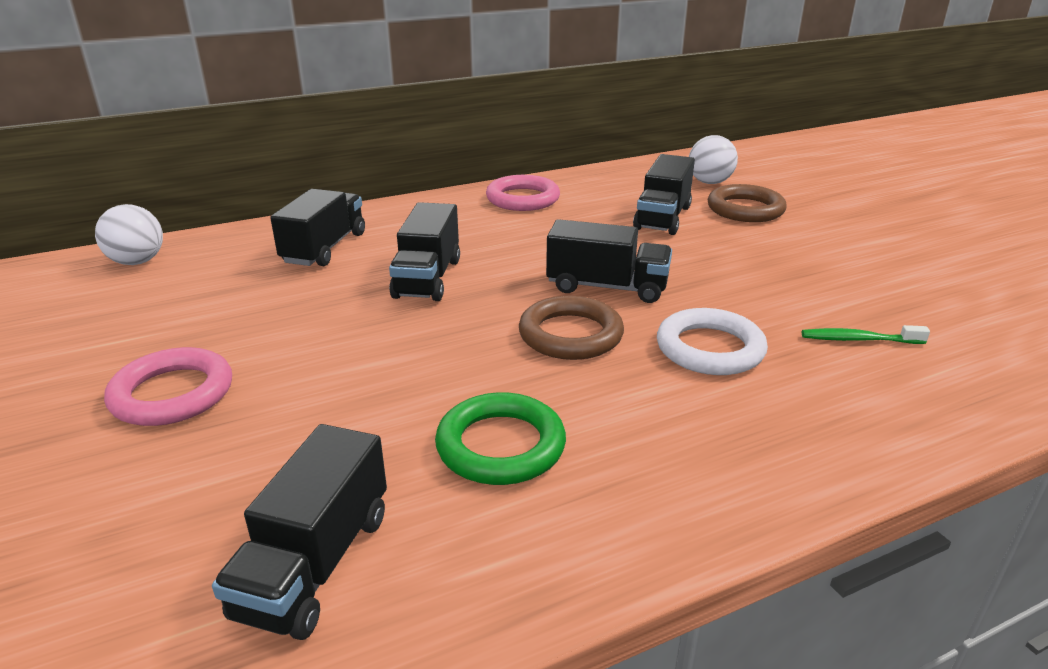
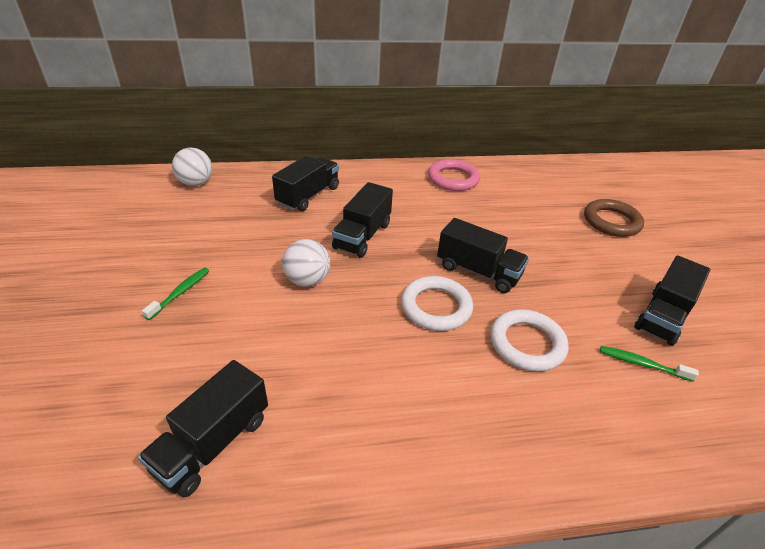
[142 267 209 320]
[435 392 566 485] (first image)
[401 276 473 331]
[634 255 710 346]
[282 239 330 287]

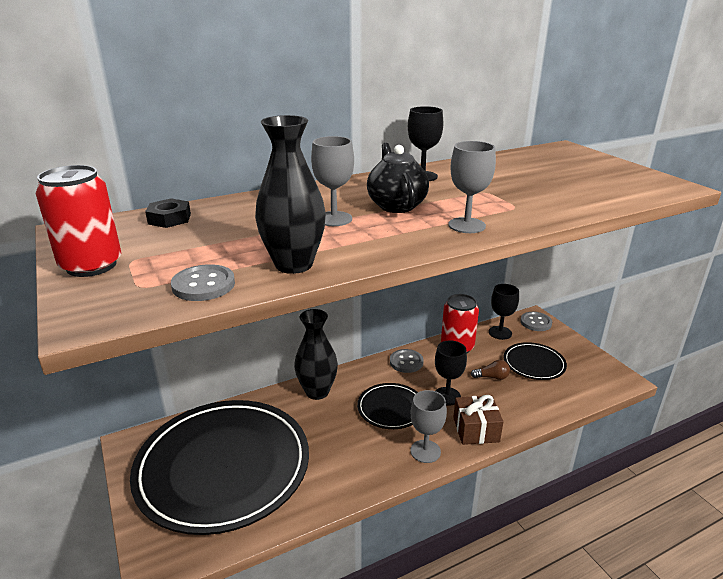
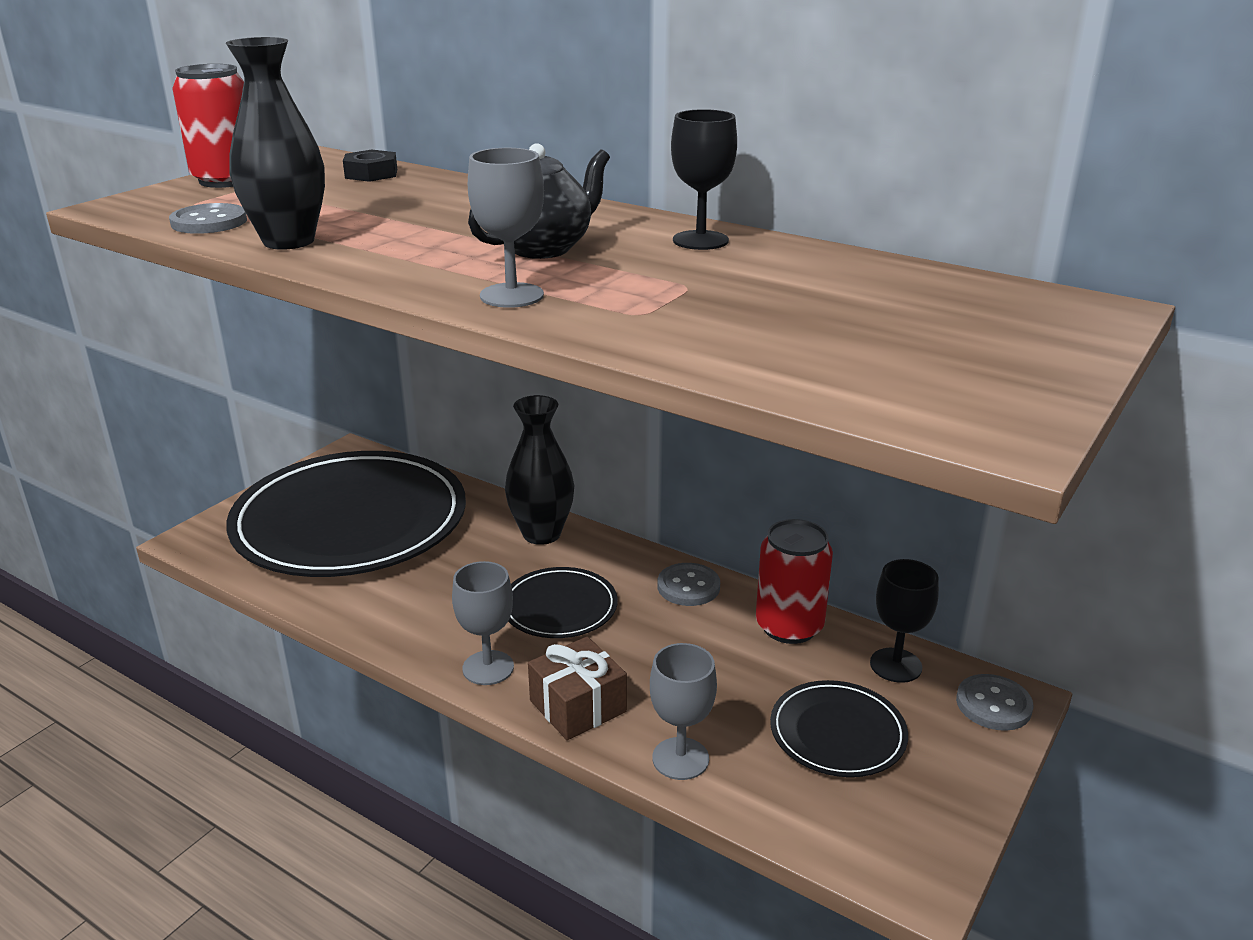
[650 643 717 780]
[435 341 467 406] (first image)
[471 360 510 380] (first image)

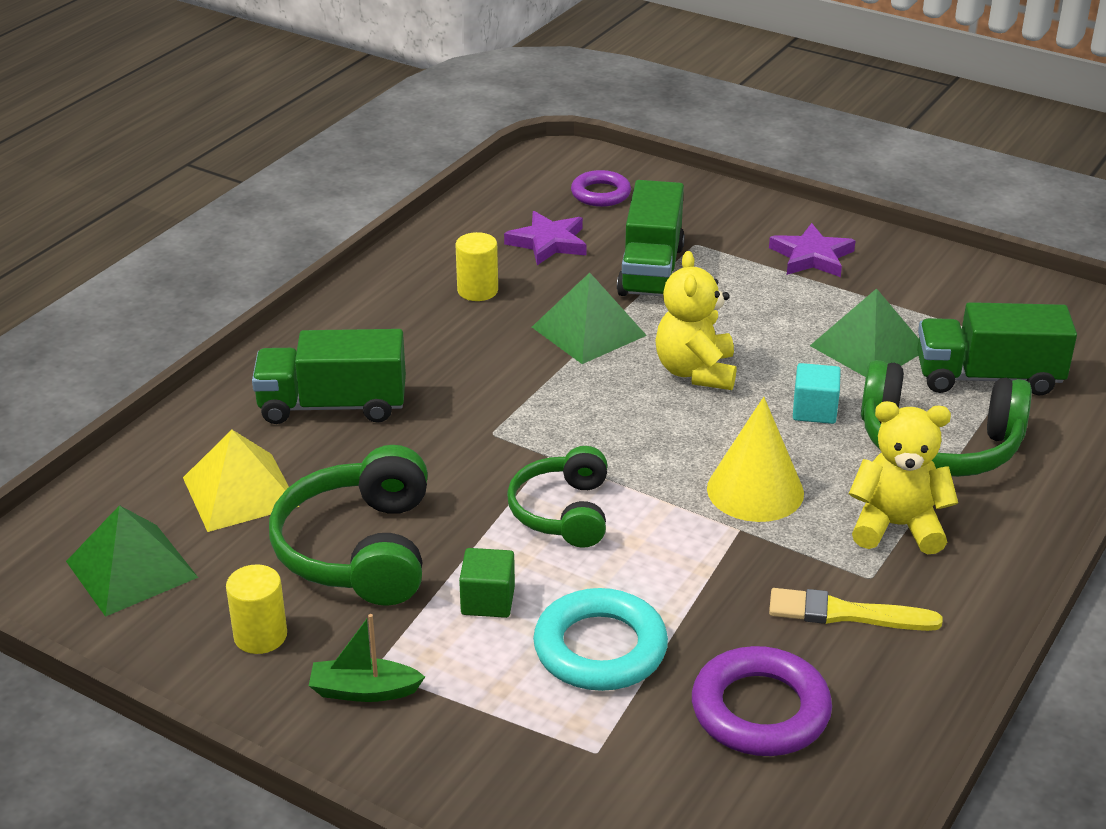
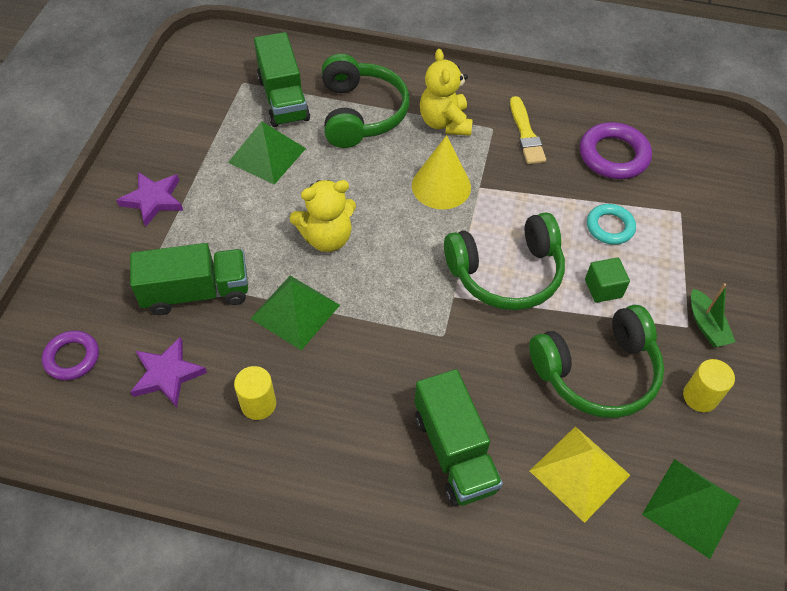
[444 212 565 310]
[587 204 636 245]
[793 363 841 424] (first image)

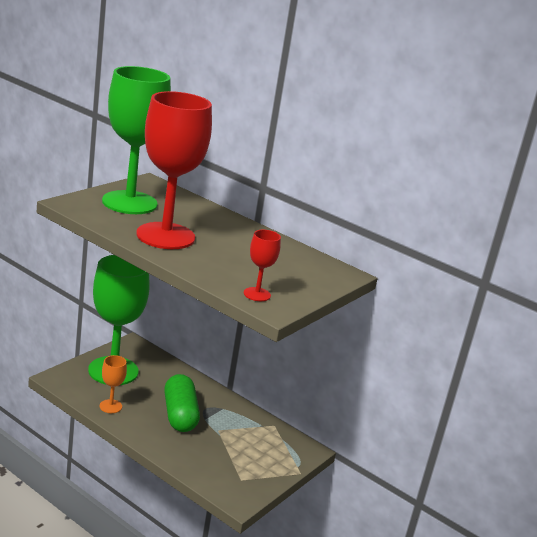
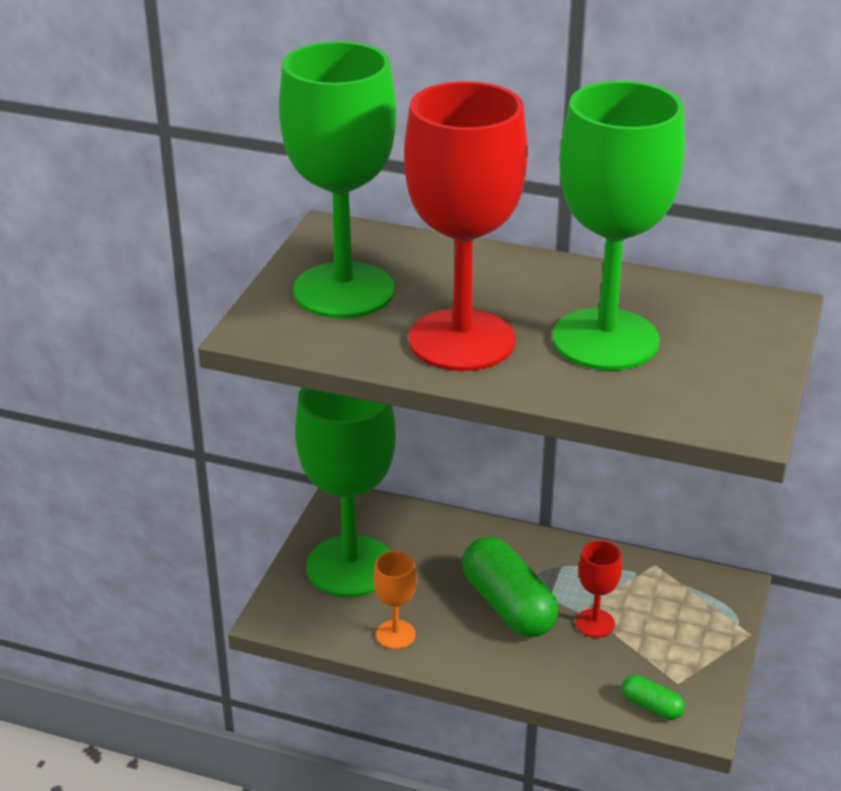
[575 540 622 638]
[552 81 685 370]
[622 675 685 720]

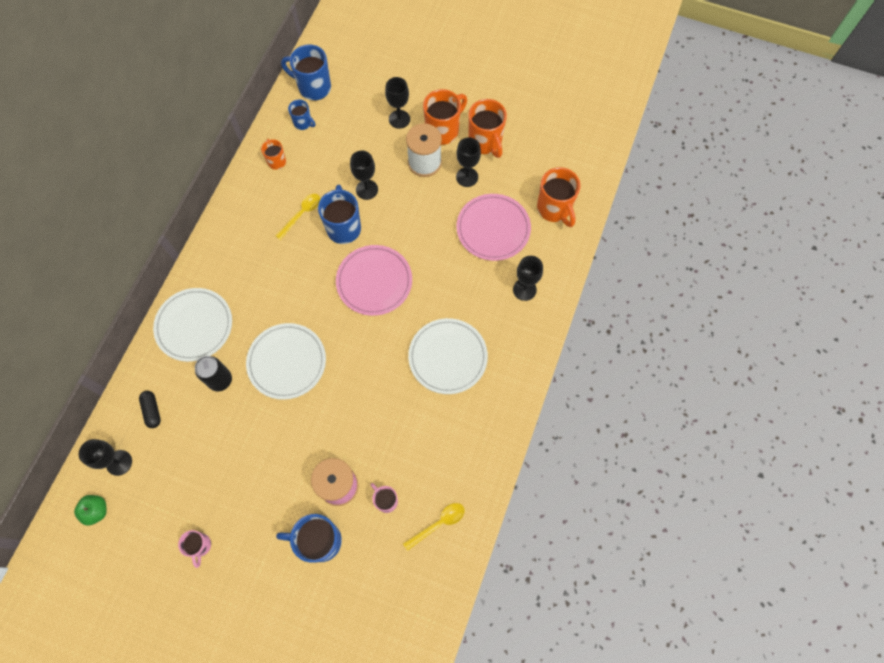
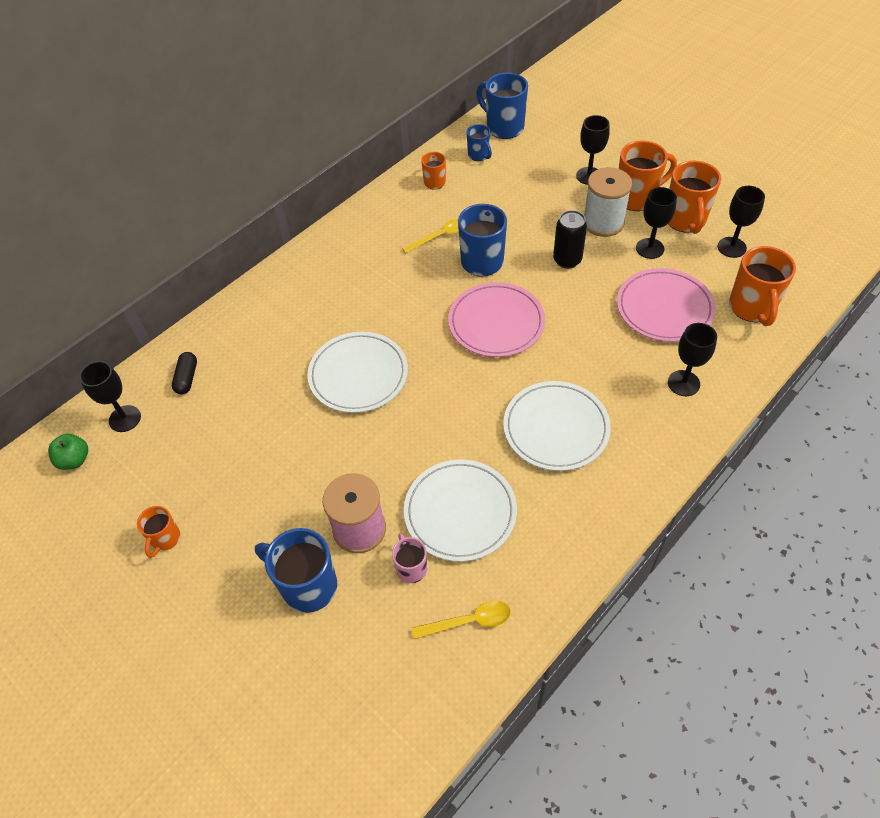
[404 460 517 562]
[137 506 180 558]
[553 210 587 269]
[718 186 765 258]

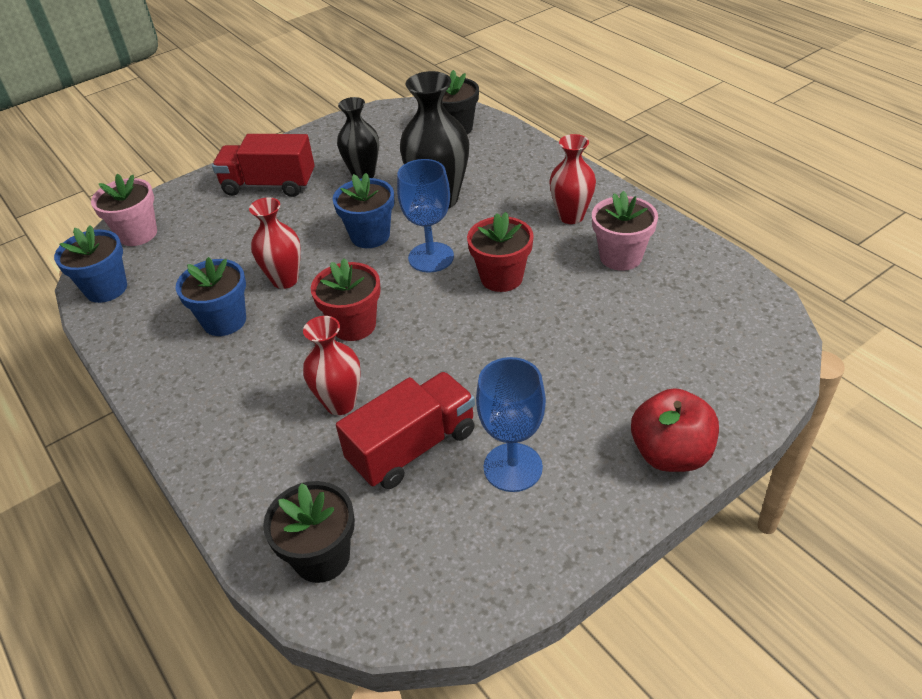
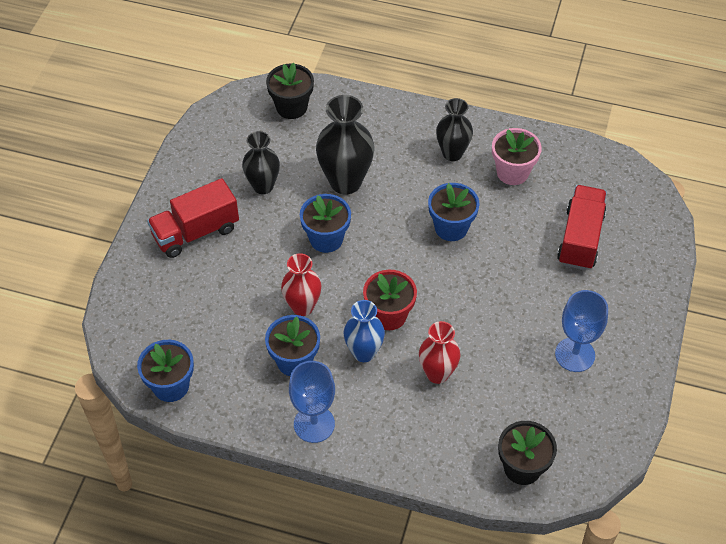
[91 174 157 246] (first image)
[557 185 607 270]
[289 361 335 443]
[428 183 480 241]
[436 98 473 161]
[631 388 719 472] (first image)
[344 300 385 362]

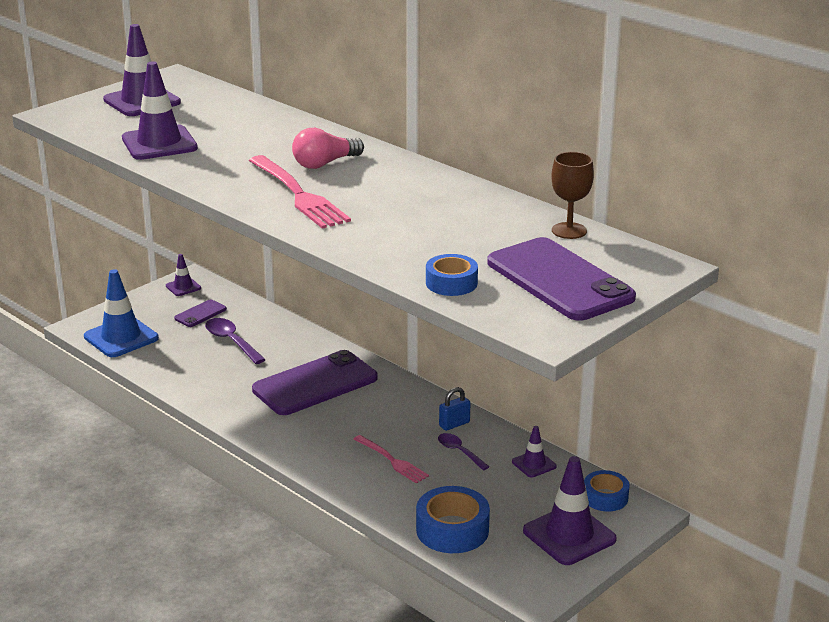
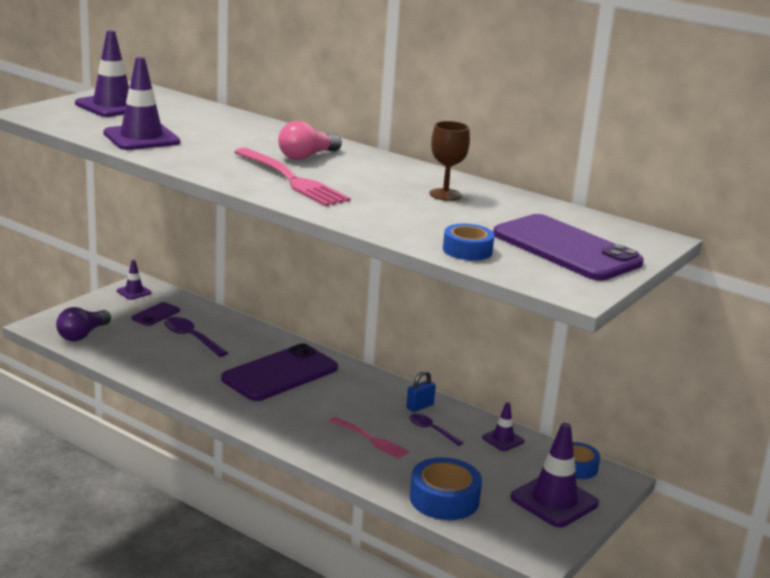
[56 307 111 341]
[429 121 470 201]

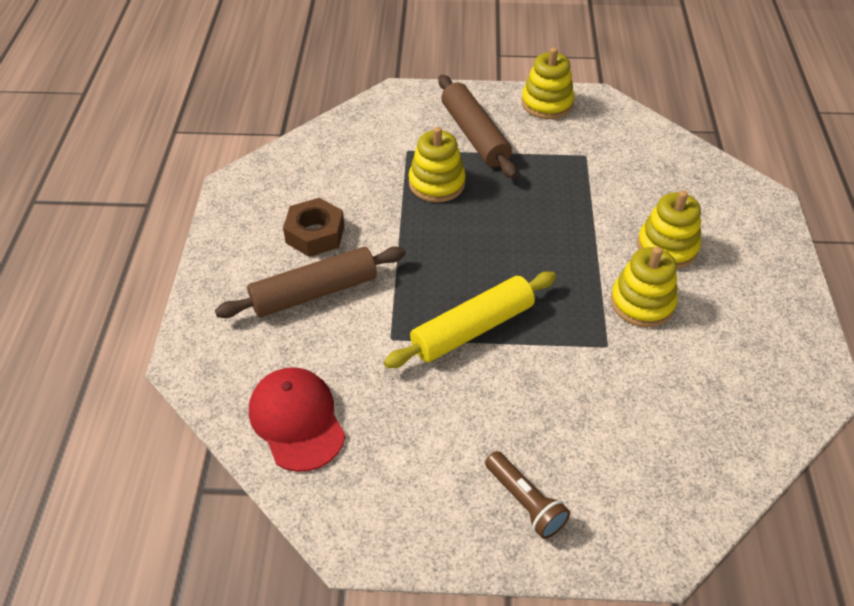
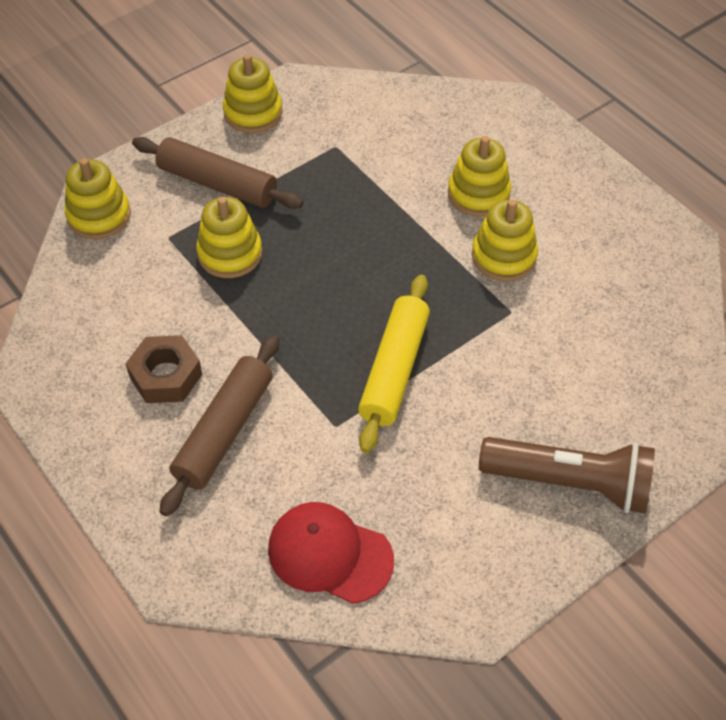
[479 437 655 513]
[65 158 131 239]

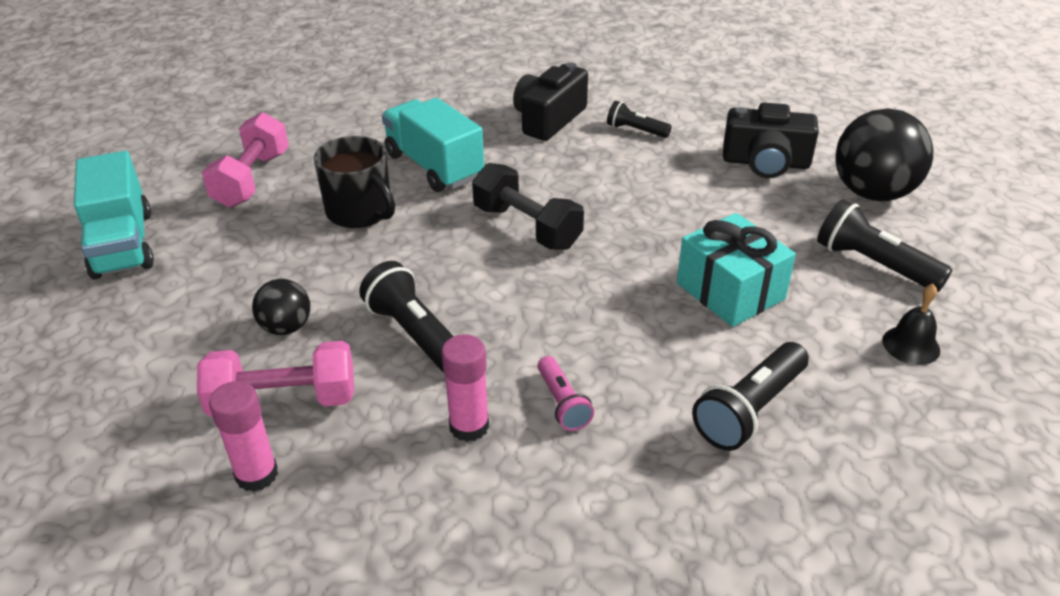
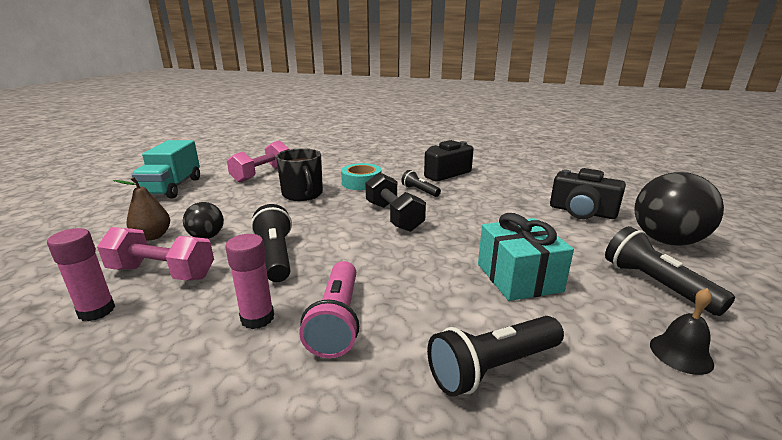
[341 163 382 190]
[299 261 359 358]
[401 170 441 197]
[113 177 170 240]

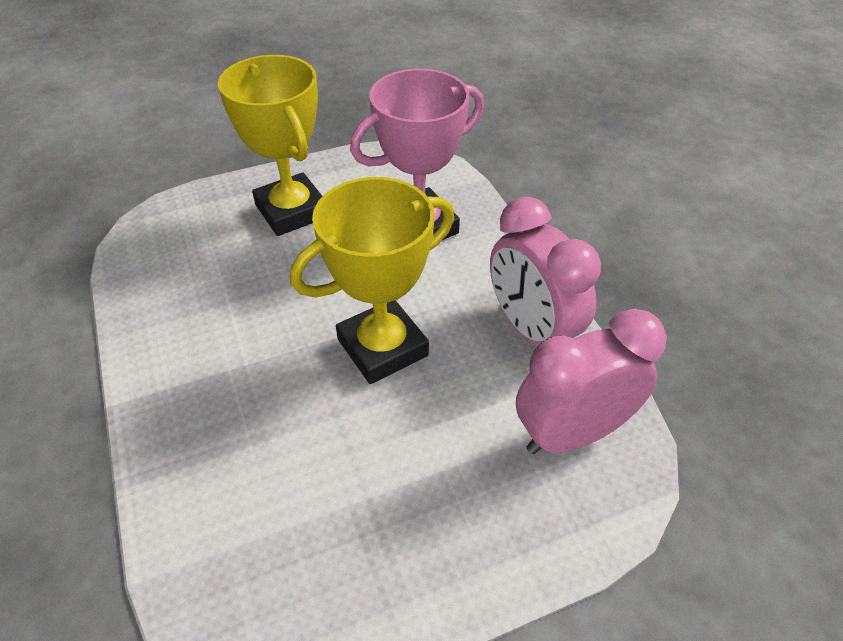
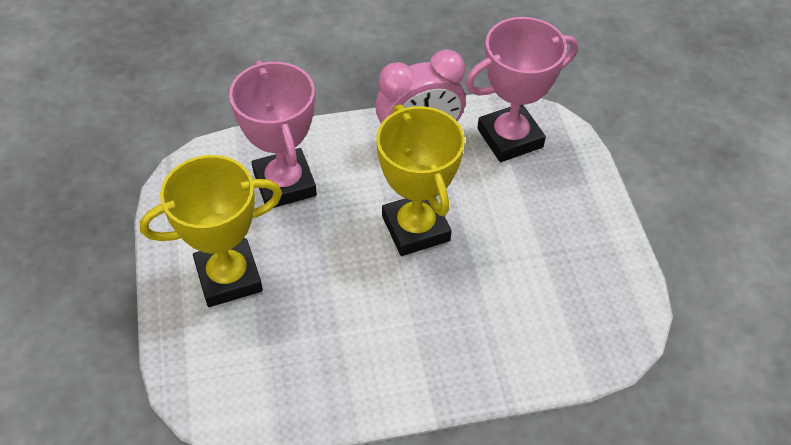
[465 17 578 162]

